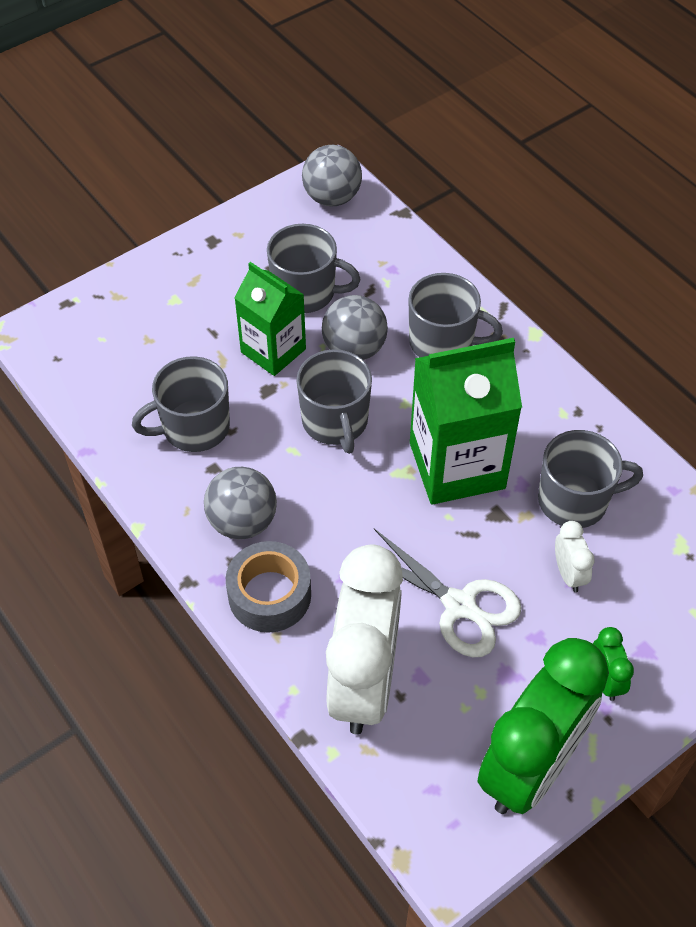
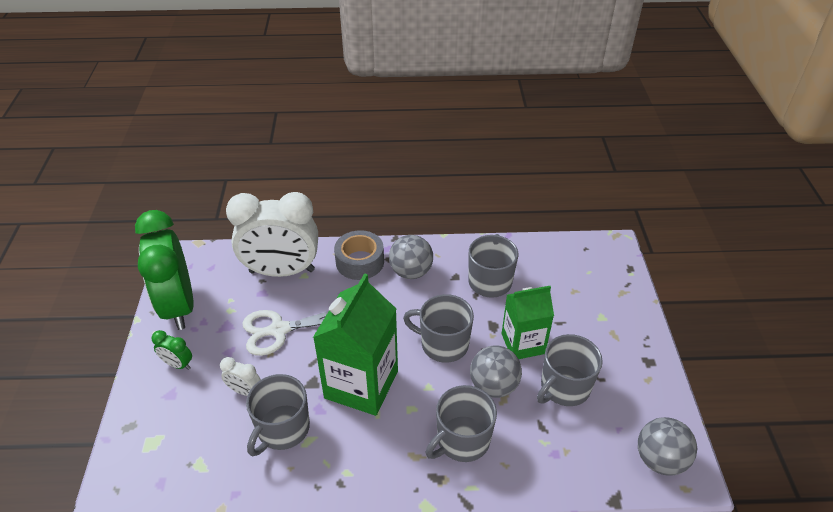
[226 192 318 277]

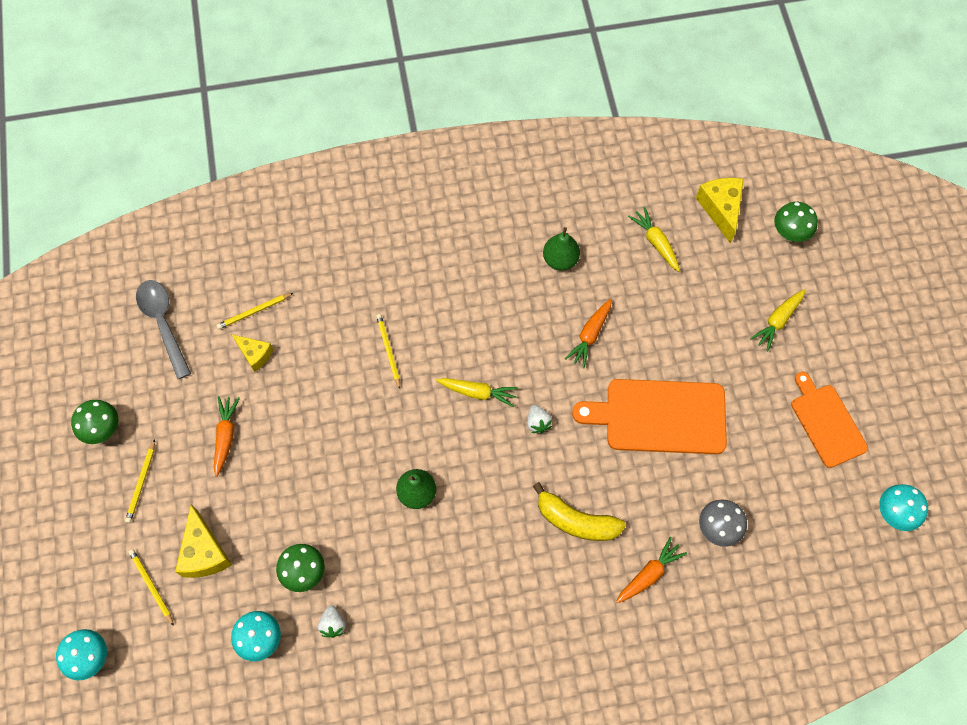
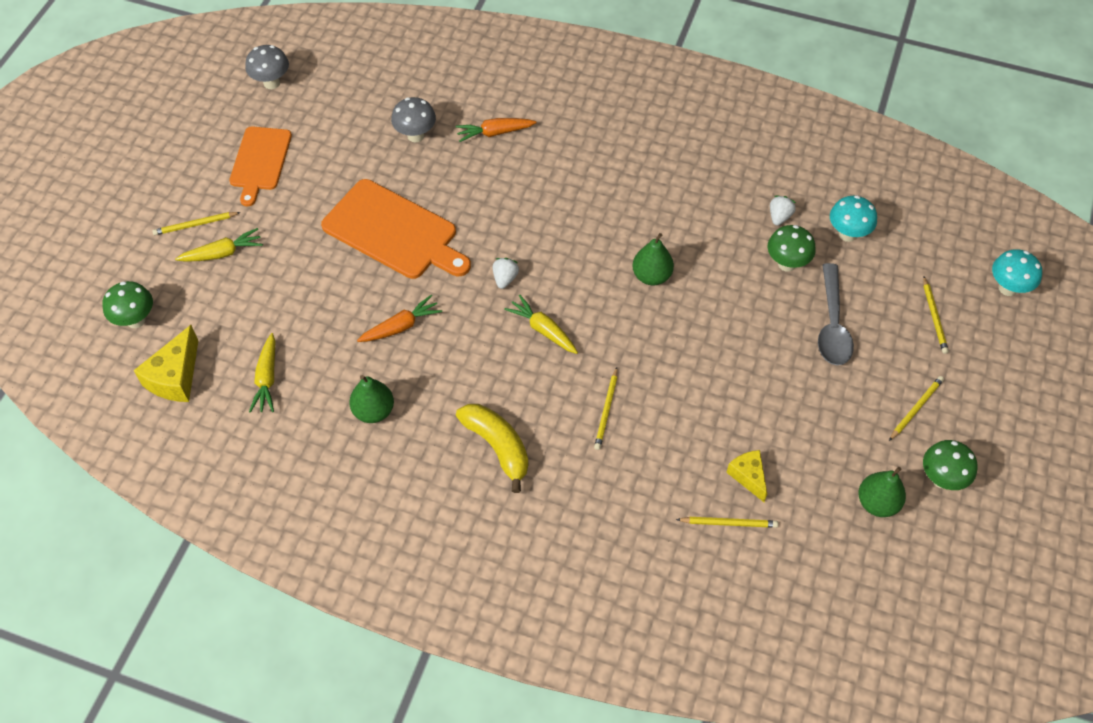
[818 263 854 365]
[175 504 232 578] (first image)
[214 396 240 477] (first image)
[456 404 528 493]
[245 45 289 89]
[152 212 241 235]
[858 467 906 517]

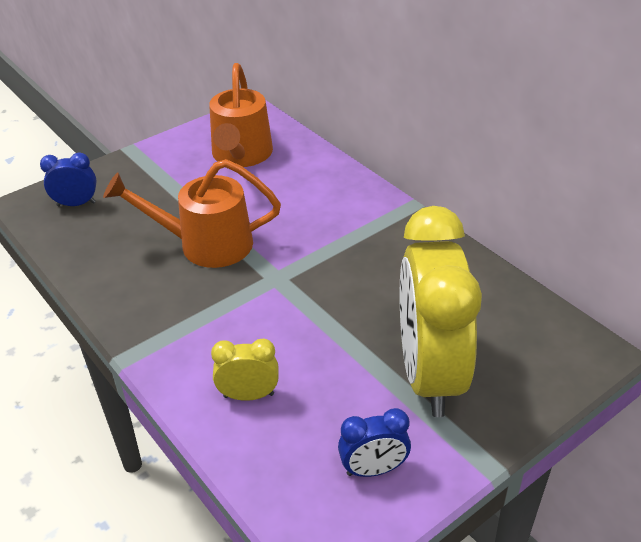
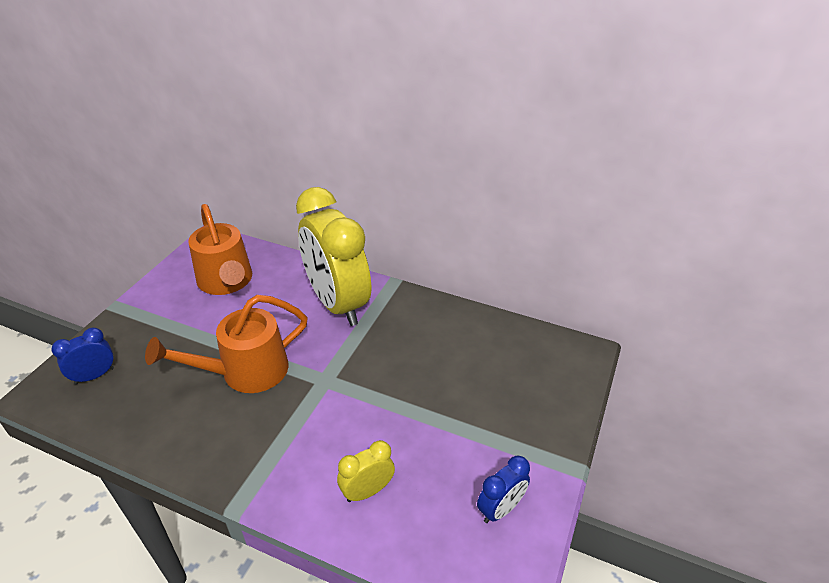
[296 187 371 326]

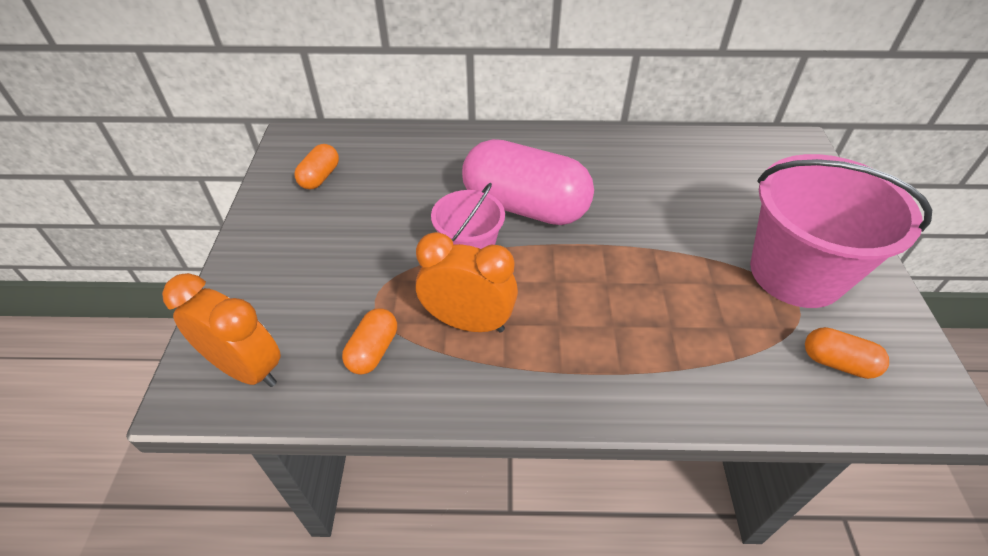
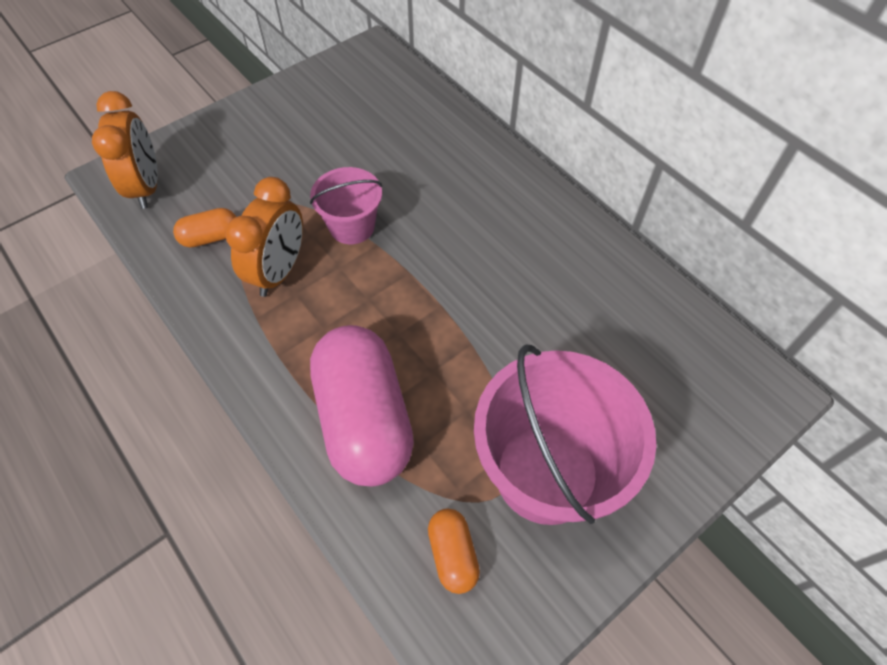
[294 144 339 190] (first image)
[225 177 303 297]
[310 325 414 486]

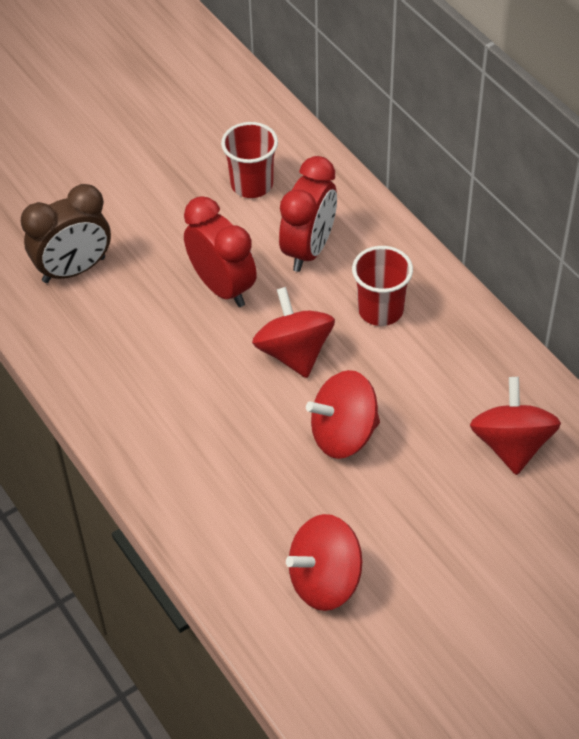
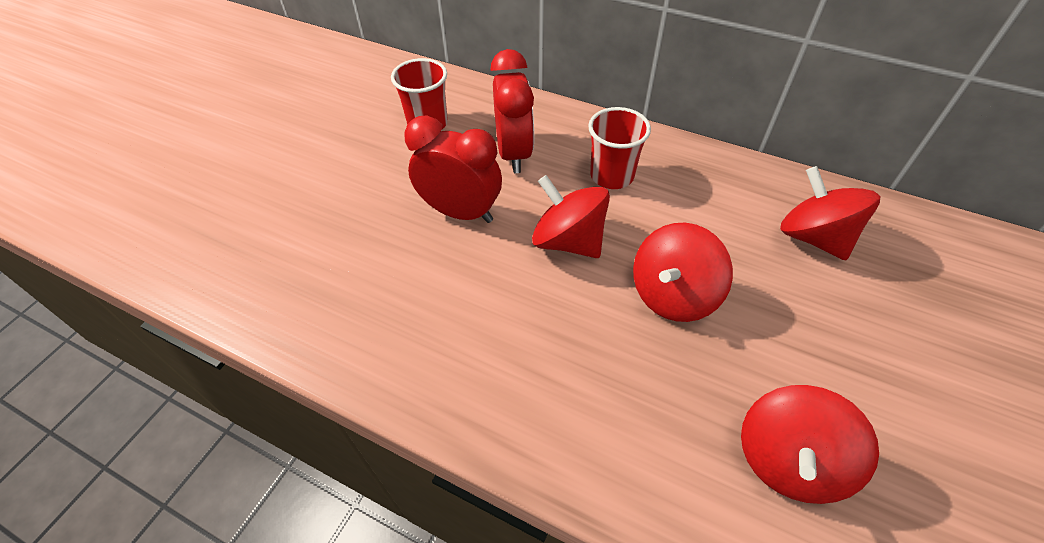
[21 184 111 283] (first image)

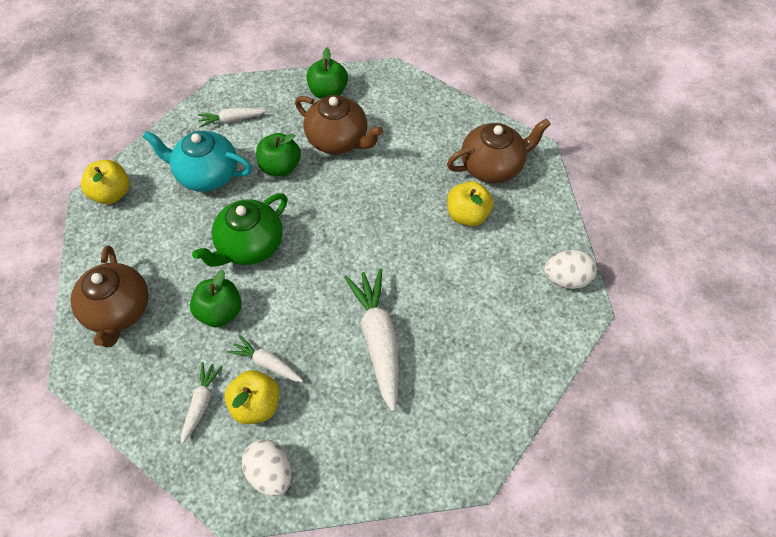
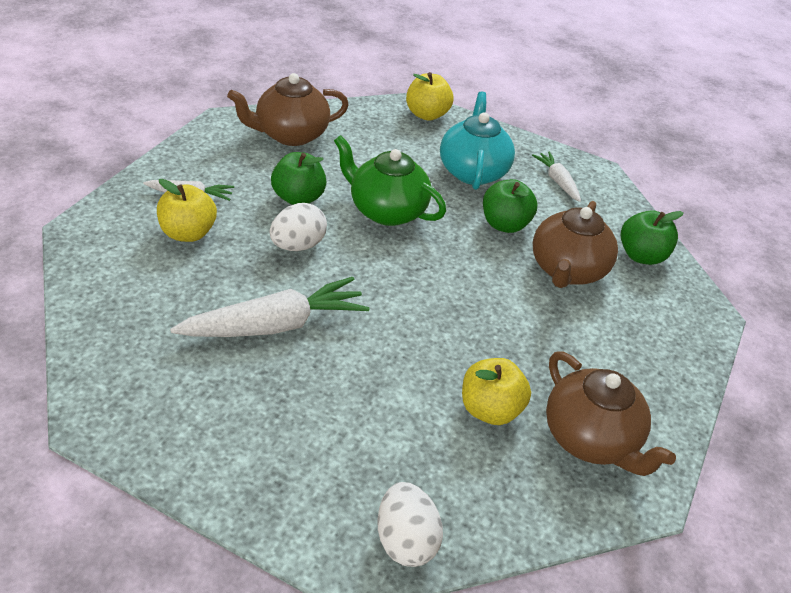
[227 335 303 382] (first image)
[270 203 327 251]

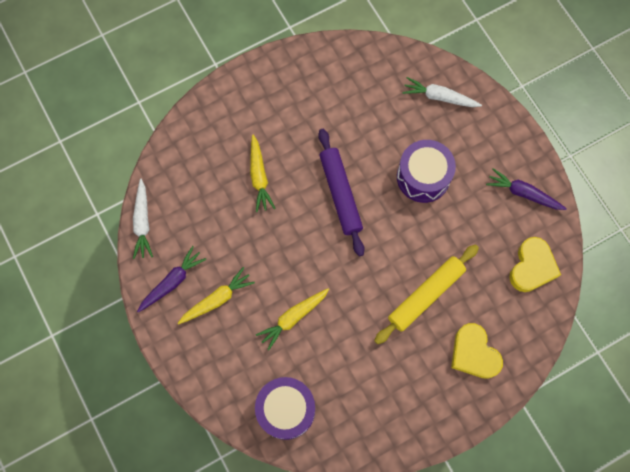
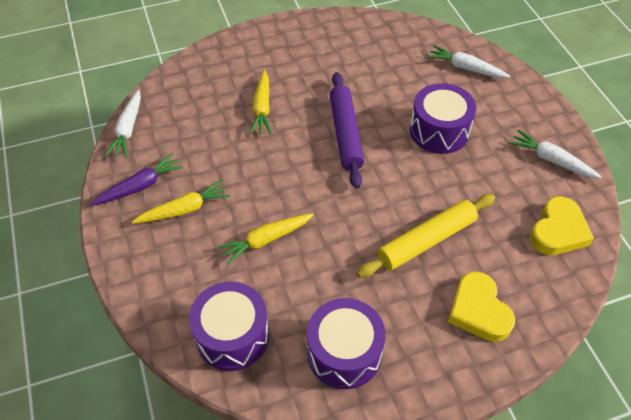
[509 130 602 178]
[307 298 386 389]

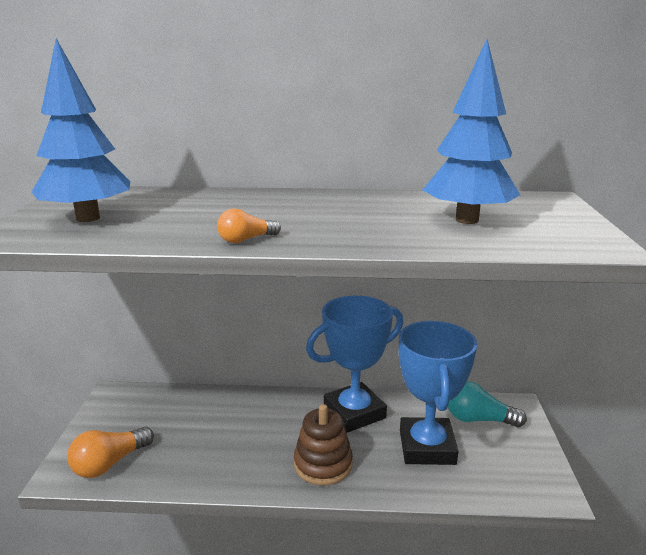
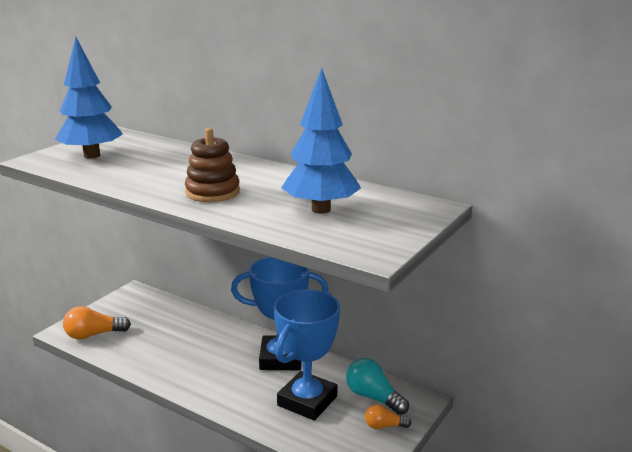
[365 404 411 429]
[185 128 240 202]

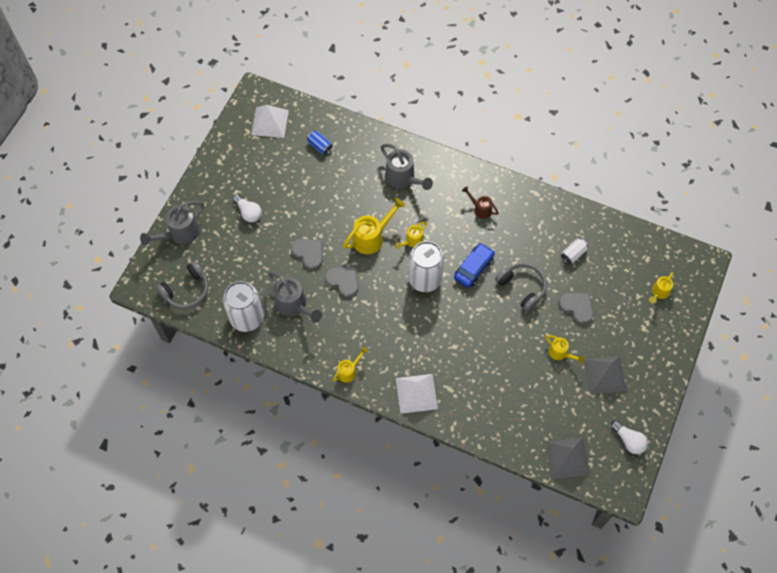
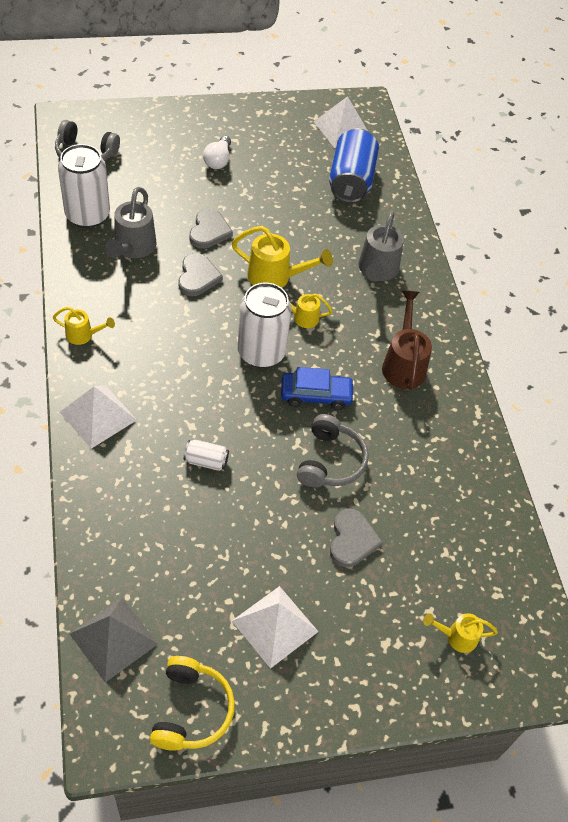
[140 201 204 246] (first image)
[329 128 379 203]
[382 291 432 390]
[545 335 584 363] (first image)
[184 440 229 471]
[232 586 319 669]
[150 656 235 751]

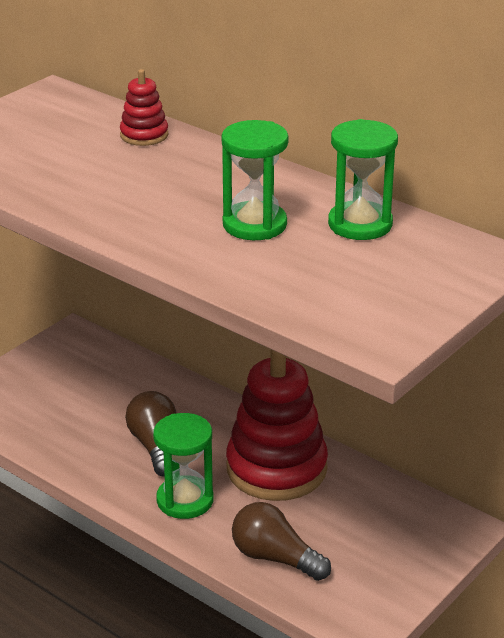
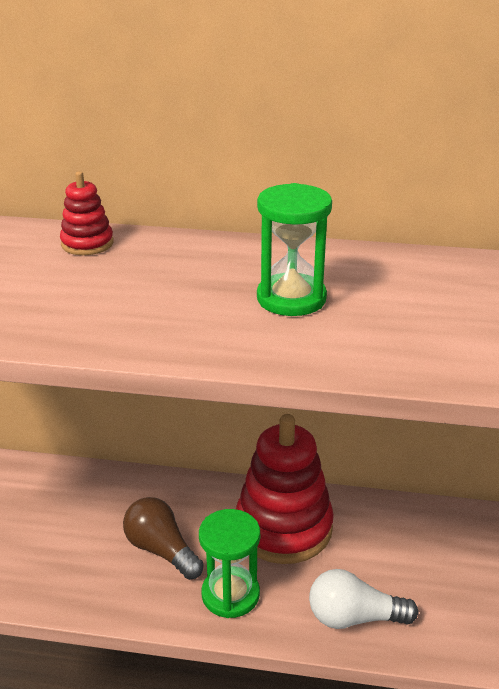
[309 569 419 629]
[328 119 398 240] (first image)

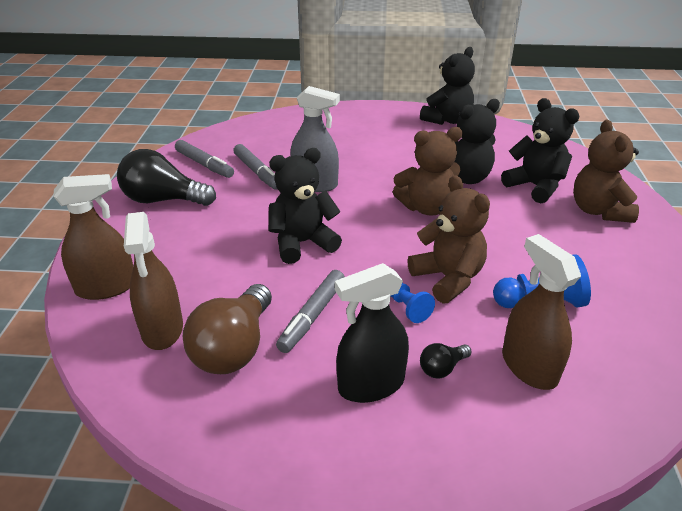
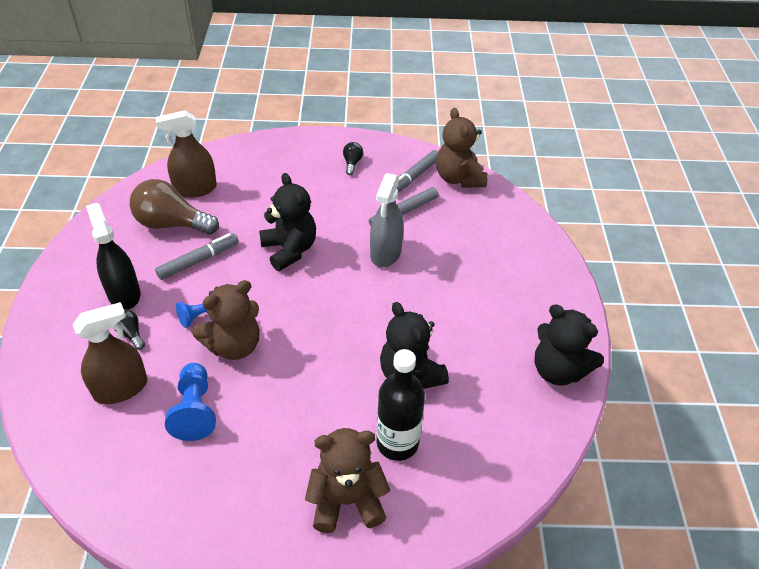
[53 174 133 300] (first image)
[343 142 363 175]
[155 233 239 280]
[436 107 487 188]
[377 349 425 461]

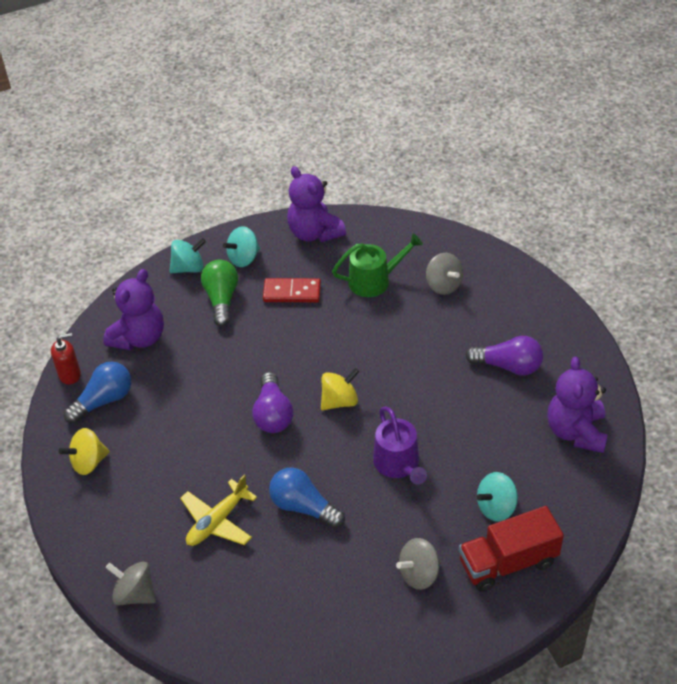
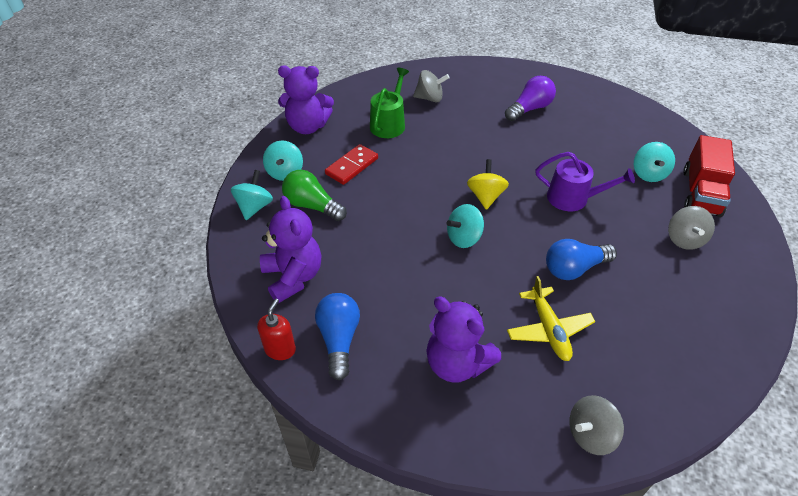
[59 428 109 475] (first image)
[446 204 484 248]
[426 297 501 383]

